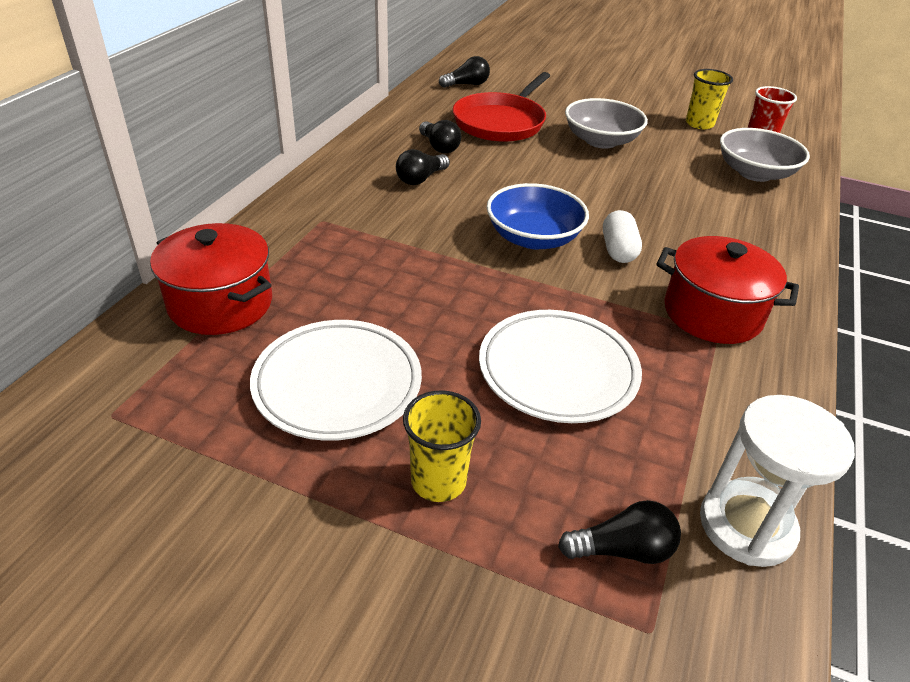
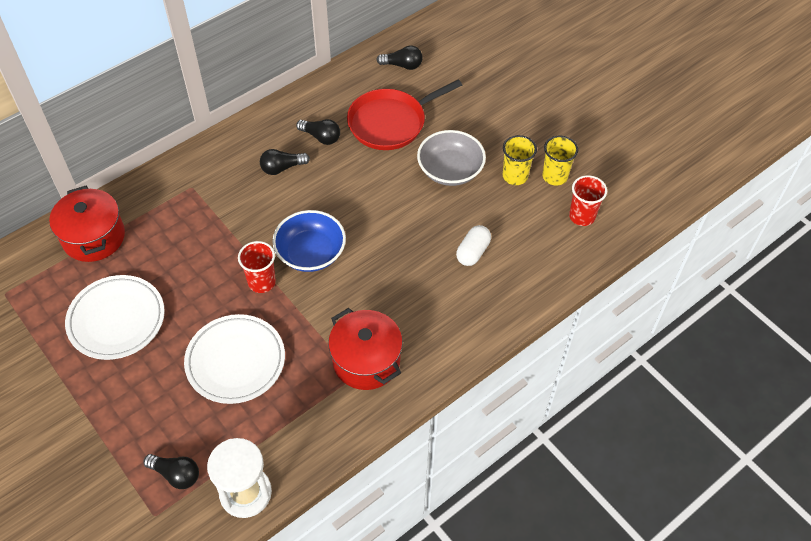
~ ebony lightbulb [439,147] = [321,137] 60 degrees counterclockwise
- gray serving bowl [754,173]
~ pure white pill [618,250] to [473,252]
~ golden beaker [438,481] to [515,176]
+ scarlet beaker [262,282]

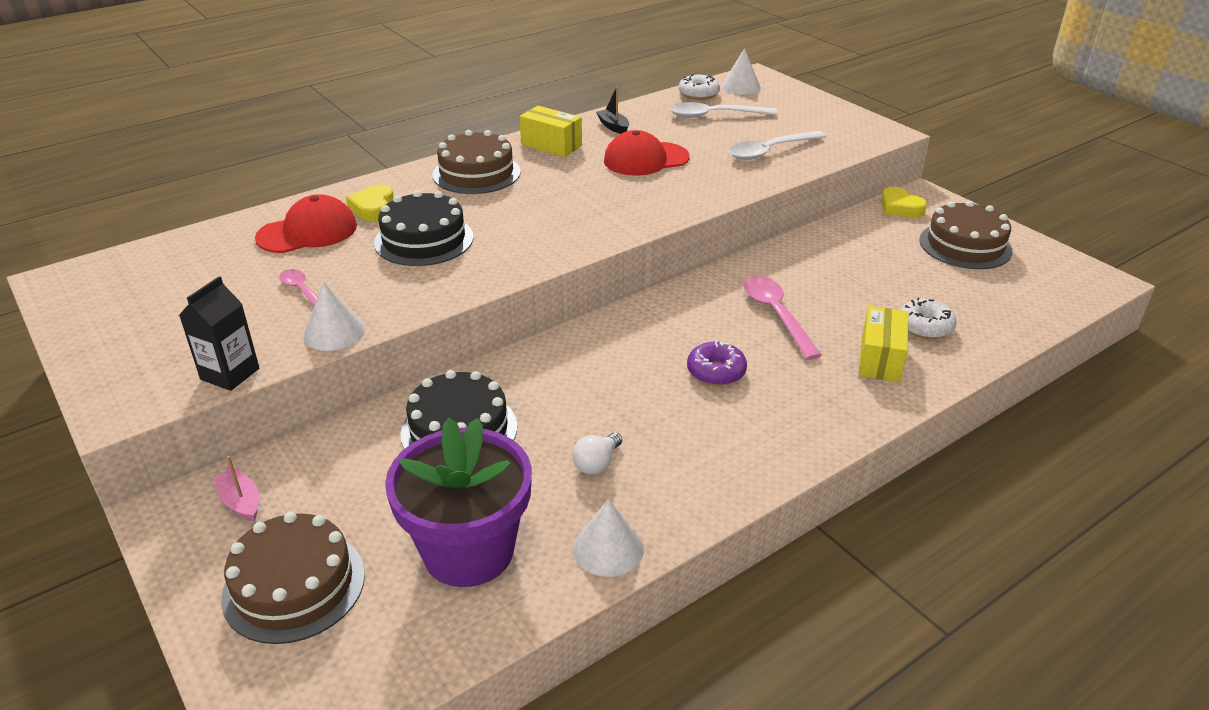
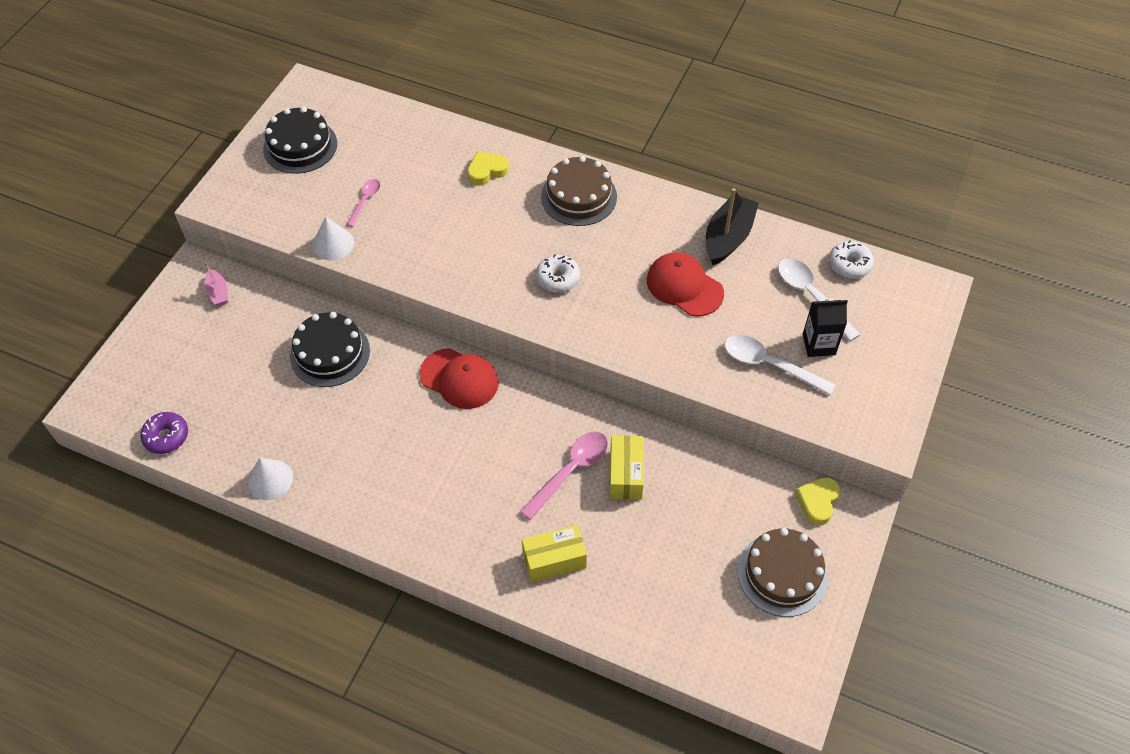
- pure white cone [741,87]
~ ebony sailboat [613,127] = [728,237] x1.91
~ golden package [551,145] to [626,475]
~ ebony cake [424,240] to [300,146]
~ scarlet baseball cap [307,232] to [459,379]
~ ebony carton [230,374] to [819,344]
~ pure white doughnut [925,327] to [558,278]
~ purple doughnut [716,372] to [166,437]
- purple flower pot [468,551]
- pure white lightbulb [597,464]
~ pink sailboat [241,502] = [218,292] 135 degrees clockwise
- dark brown cake [294,585]

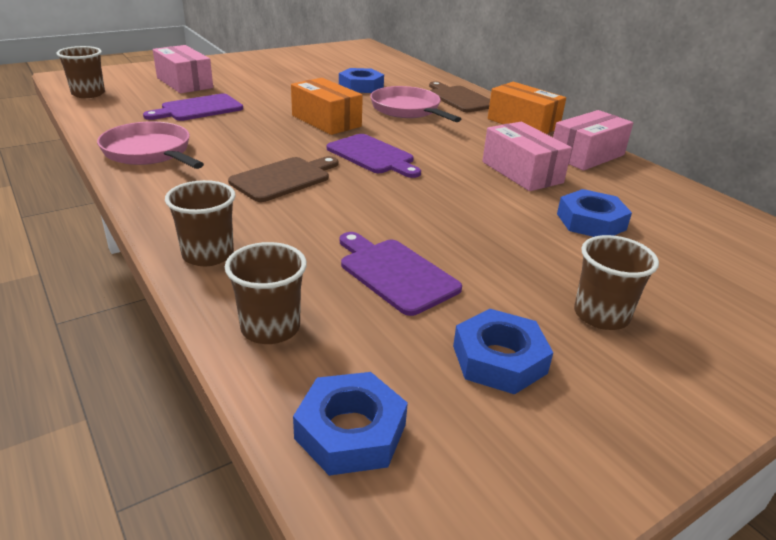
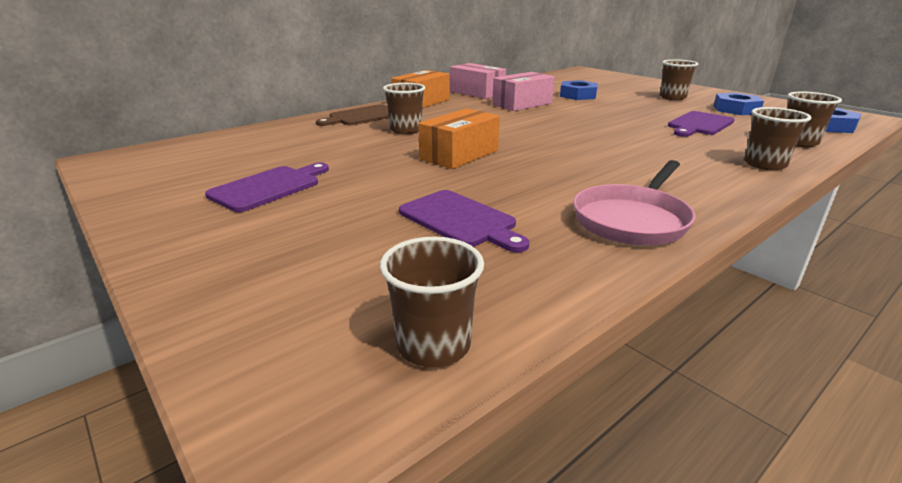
- pink package [184,83]
- cobalt hex nut [361,86]
~ pink pan [408,110] to dark brown beaker [406,130]
~ purple chopping board [372,156] to [269,187]
- dark brown chopping board [284,178]

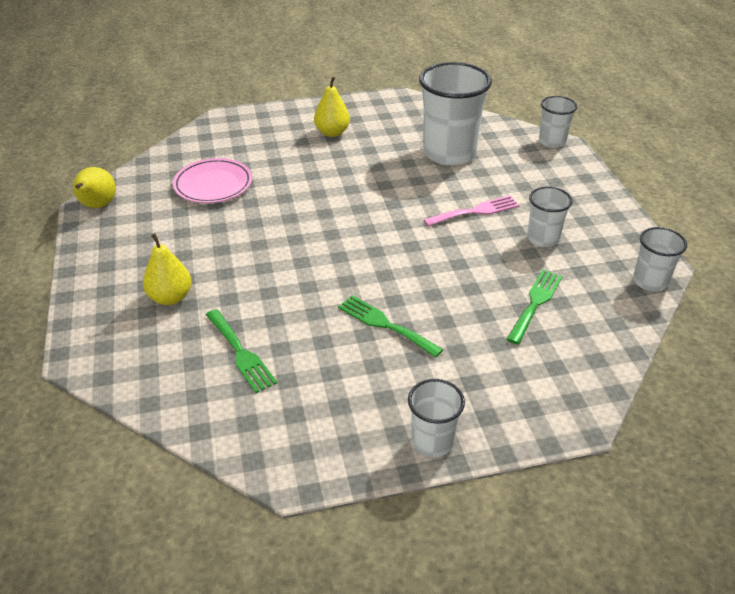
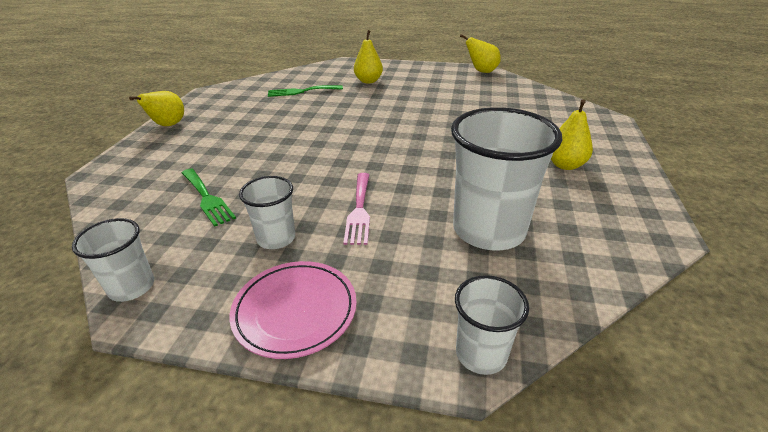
~ pink flat dish [213,185] to [295,311]
- green table fork [385,324]
~ pure white beaker [432,441] to golden toy pear [168,125]

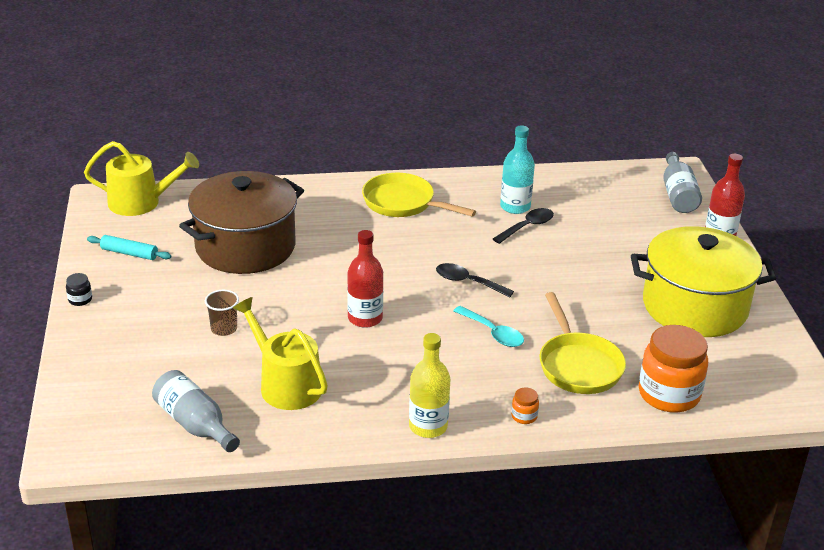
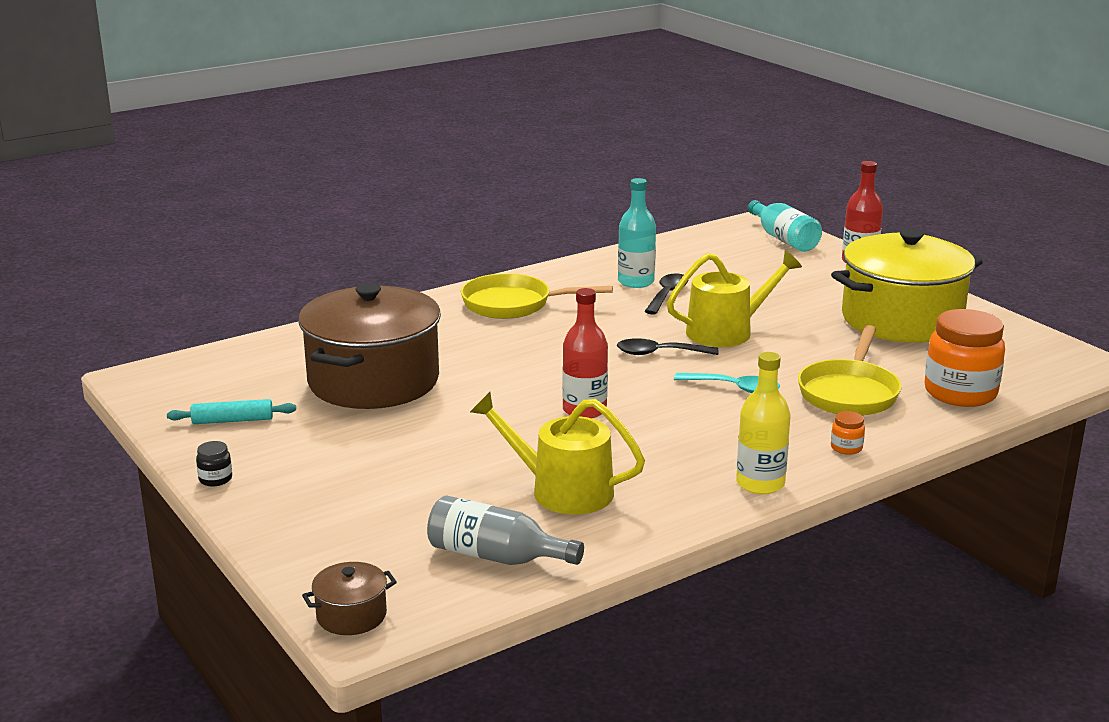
~ golden watering pot [141,202] to [726,331]
~ gray flask [678,195] to aqua flask [784,239]
- dark brown beaker [224,329]
~ golden pan [578,365] = [849,393] 60 degrees clockwise
+ dark brown stockpot [351,615]

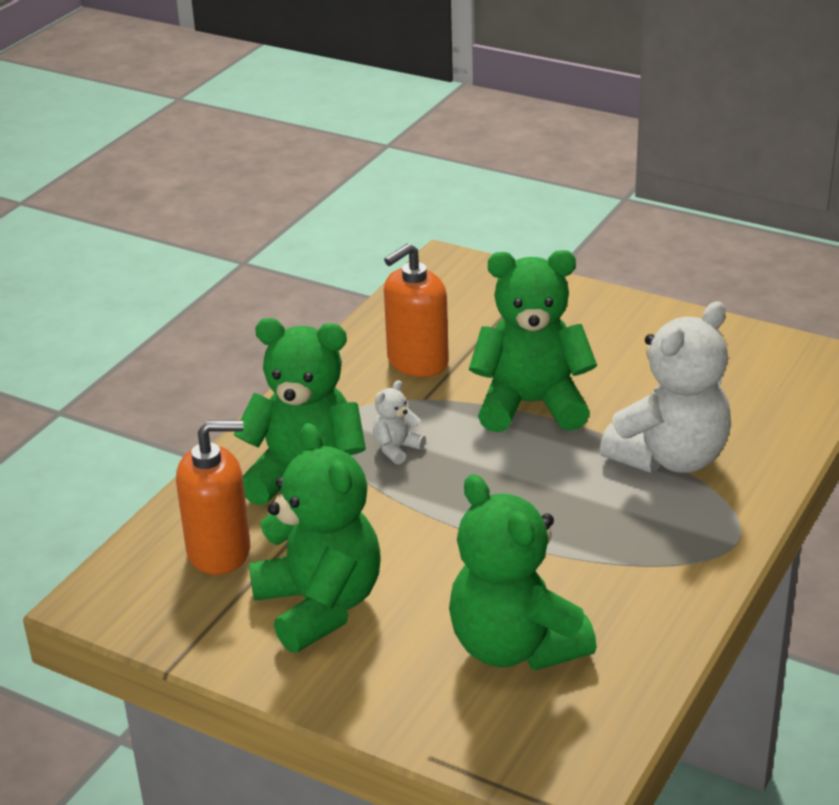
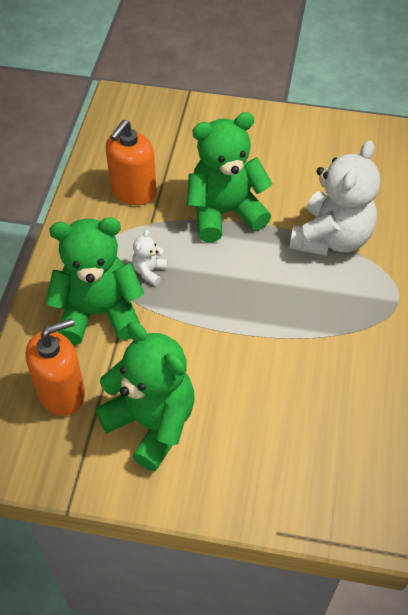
- green teddy [515,646]

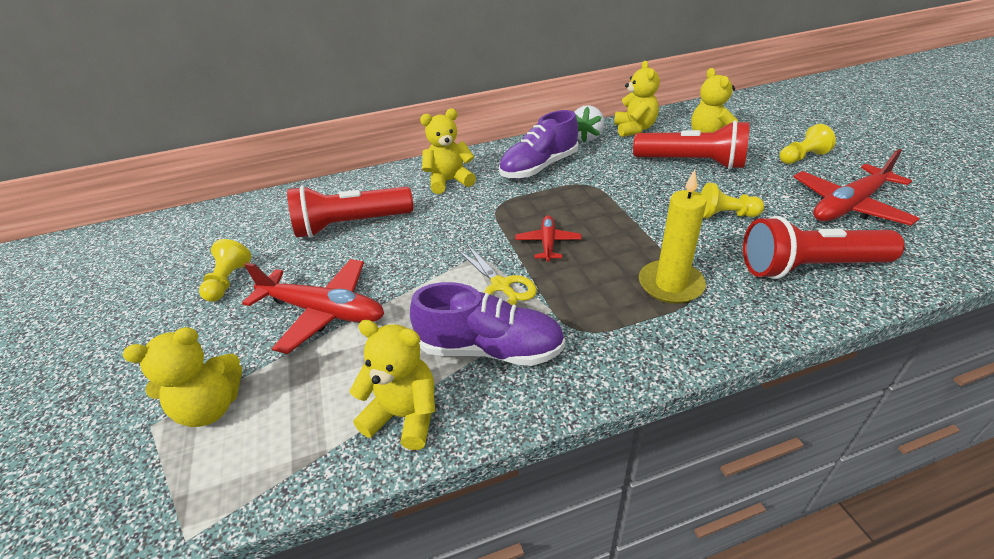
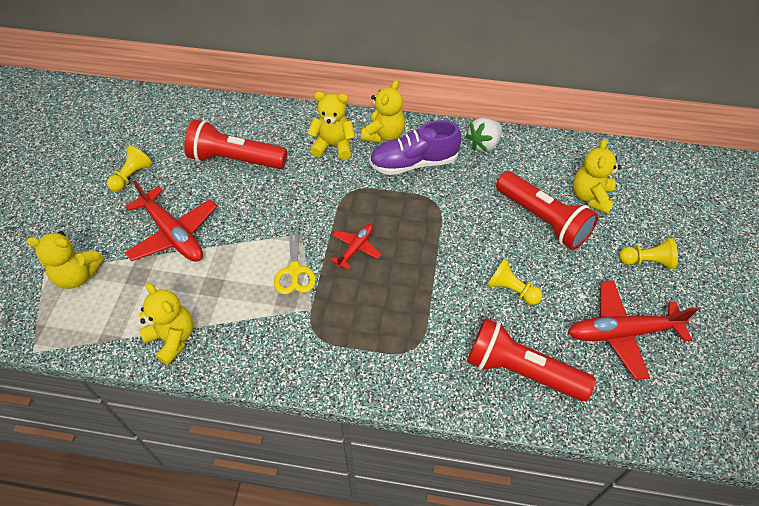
~ golden teddy [634,129] to [384,135]
- golden wax candle [670,284]
- purple shoe [490,349]

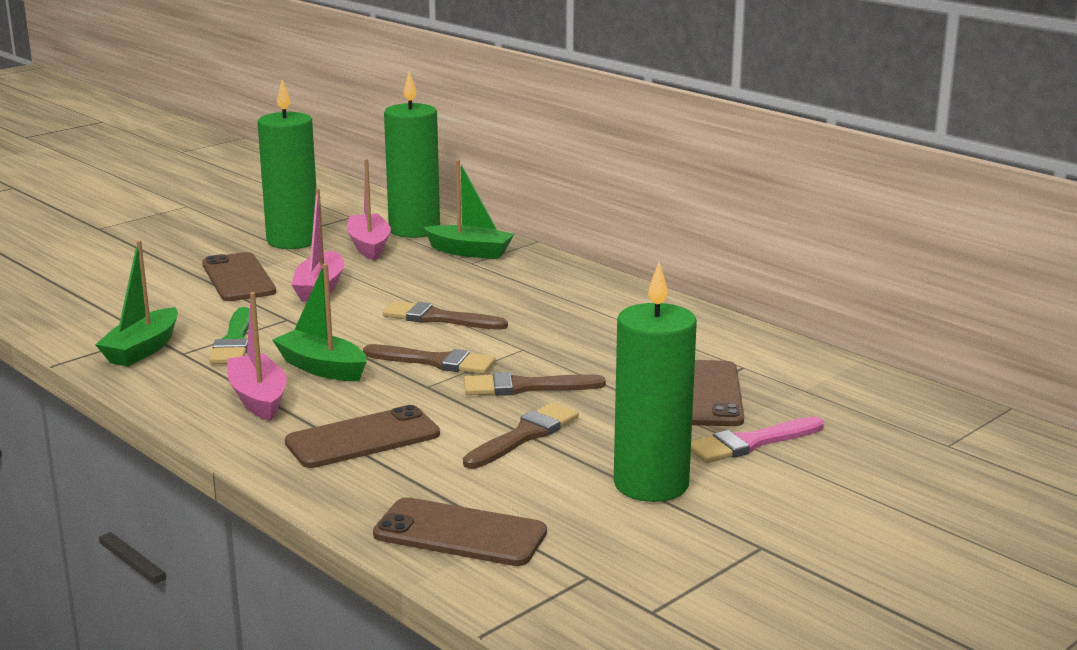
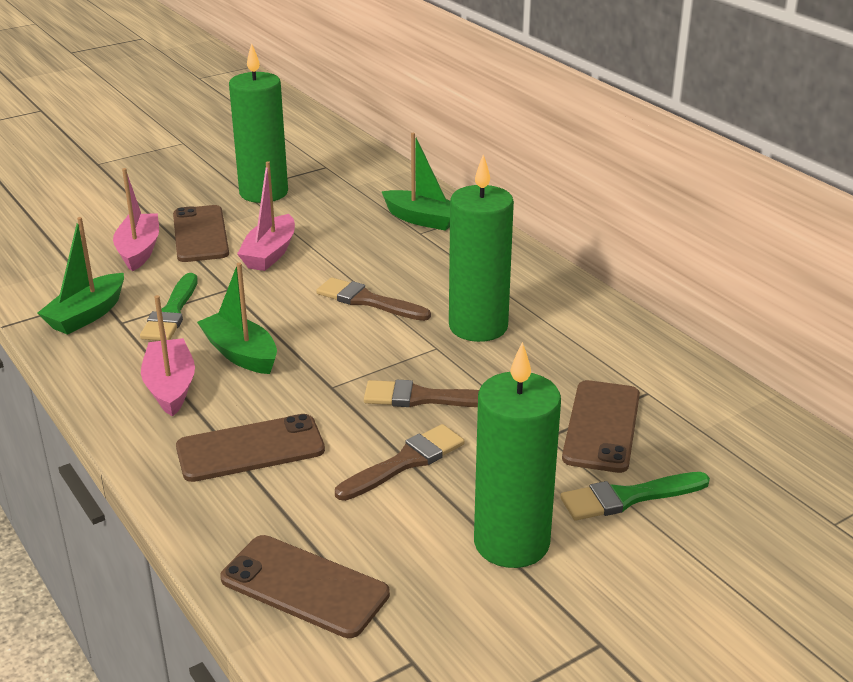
~ green wax candle [414,230] to [478,326]
~ pink sailboat [369,246] to [139,250]
- dark brown paint brush [435,362]
~ pink paint brush [751,443] to green paint brush [628,497]

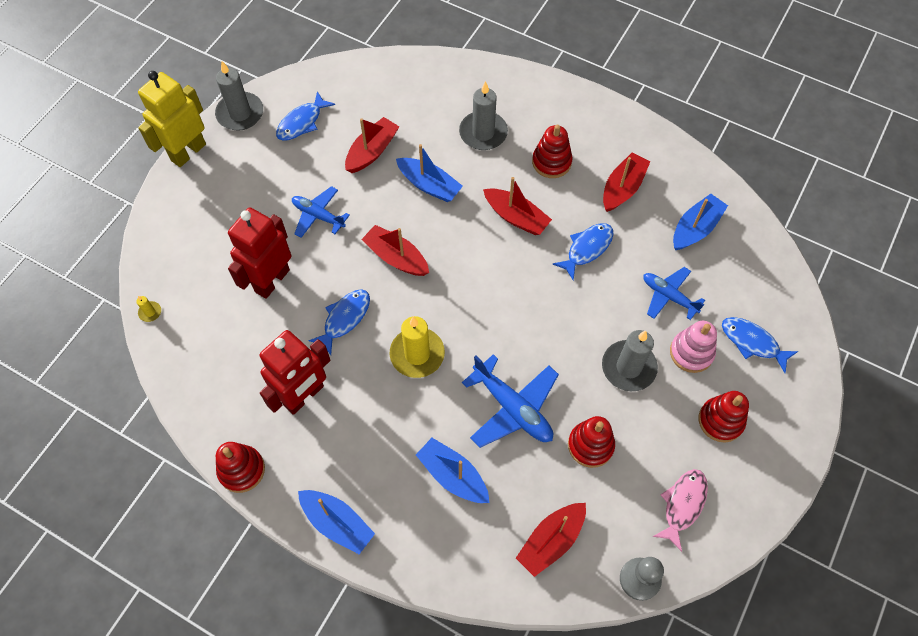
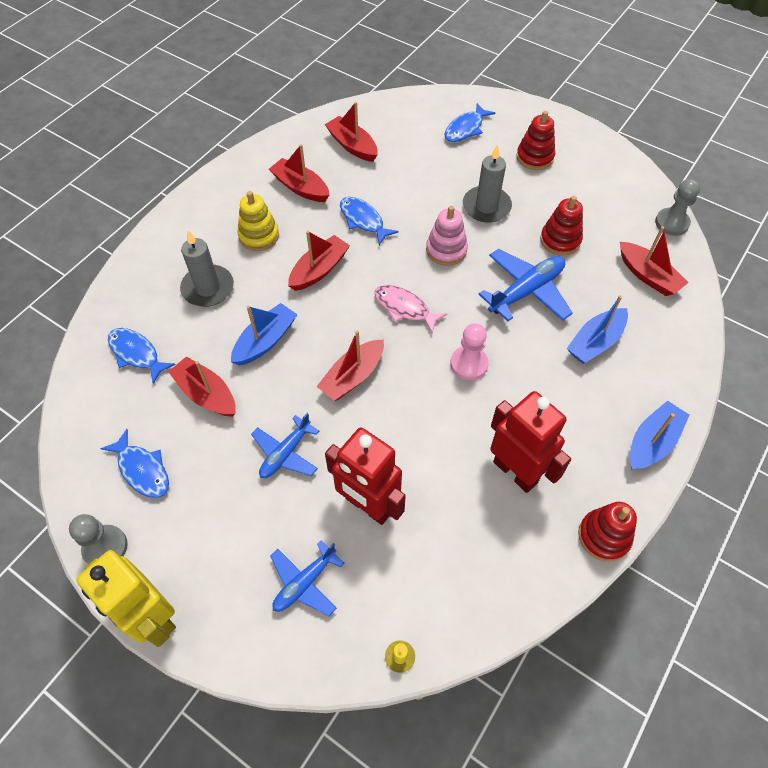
~ gray wax candle [240,113] to gray chess pawn [105,547]
~ scarlet stacking toy [551,162] to golden stacking toy [259,236]
~ cobalt sailboat [695,228] to scarlet sailboat [352,146]
~ cobalt toy plane [668,296] to [305,582]
~ cobalt toy fish [344,319] to [136,354]
~ golden wax candle [417,354] to pink chess pawn [469,364]
~ pink stacking toy [691,353] to [446,250]
~ pink toy fish [682,505] to [404,308]

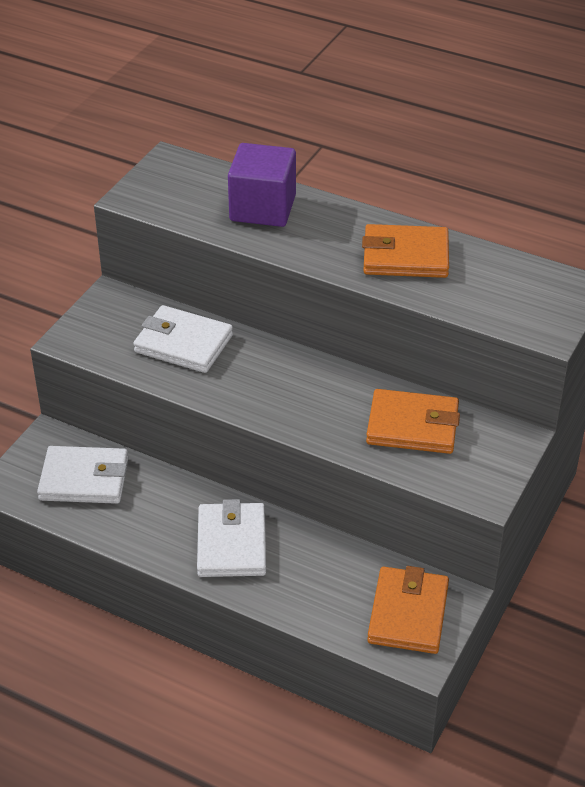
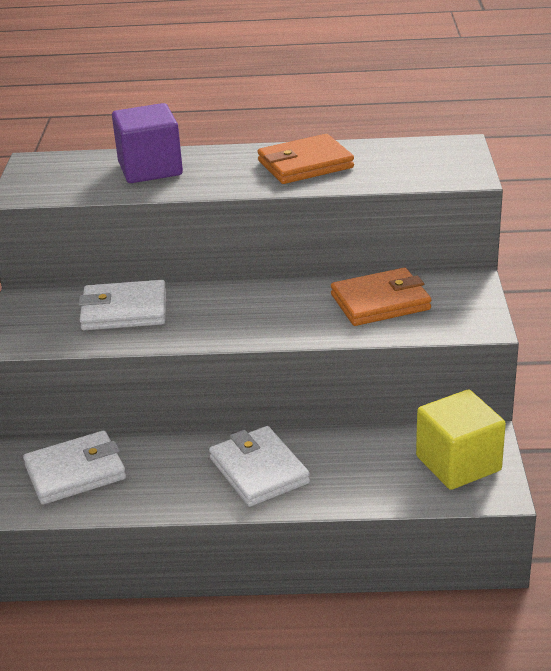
~ orange billfold [408,614] to golden solid cube [458,463]

